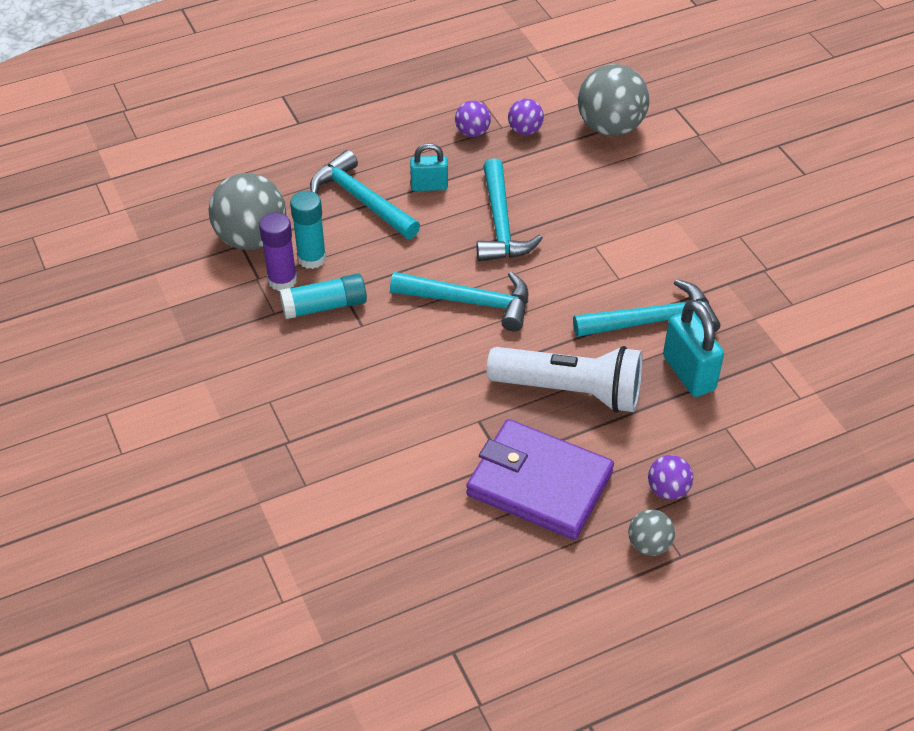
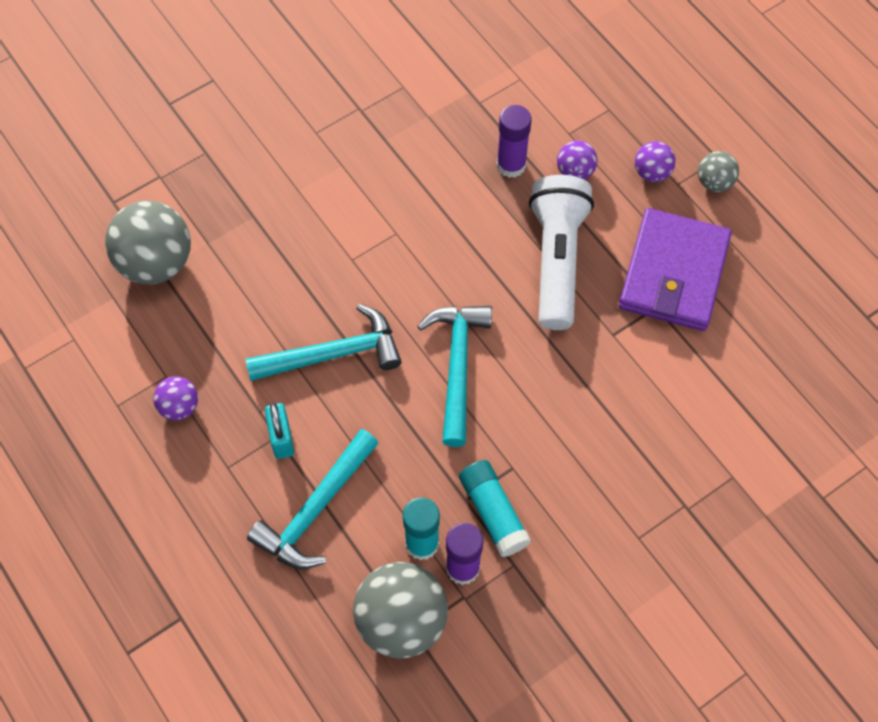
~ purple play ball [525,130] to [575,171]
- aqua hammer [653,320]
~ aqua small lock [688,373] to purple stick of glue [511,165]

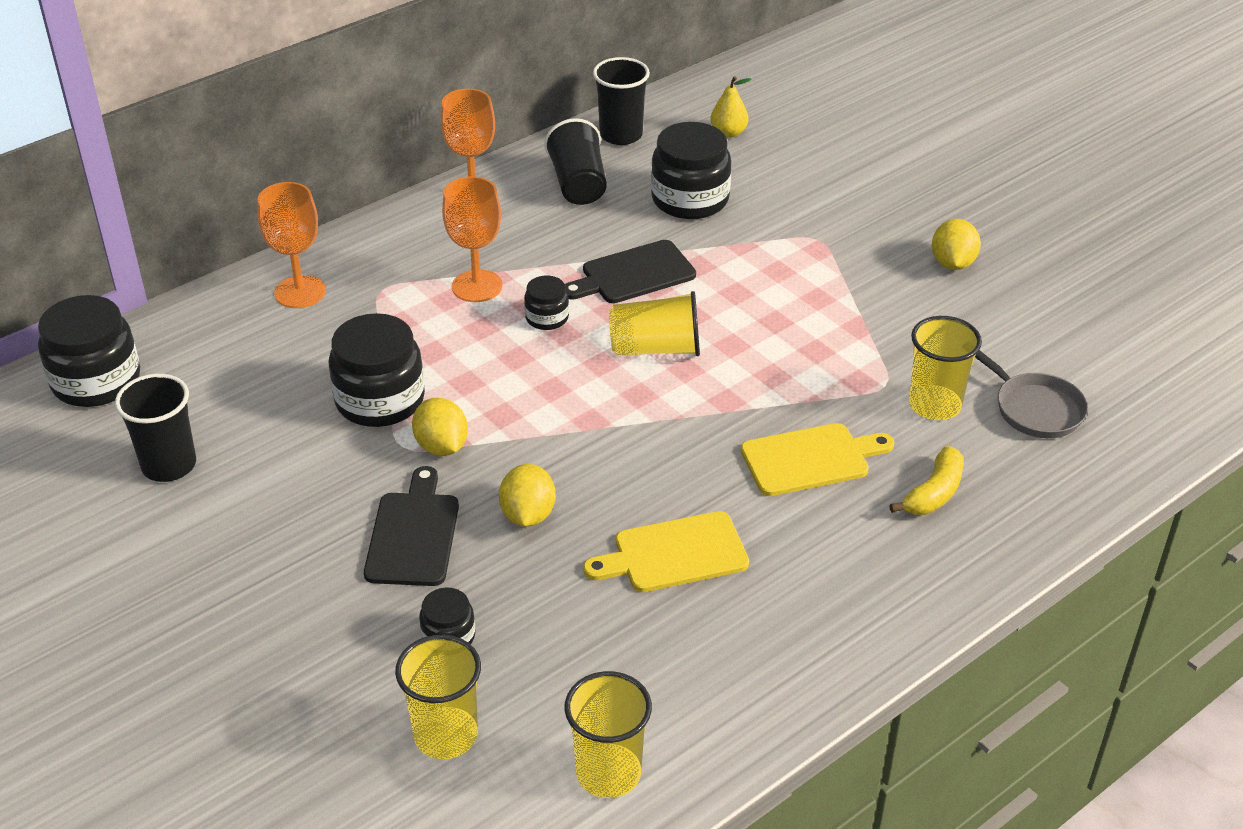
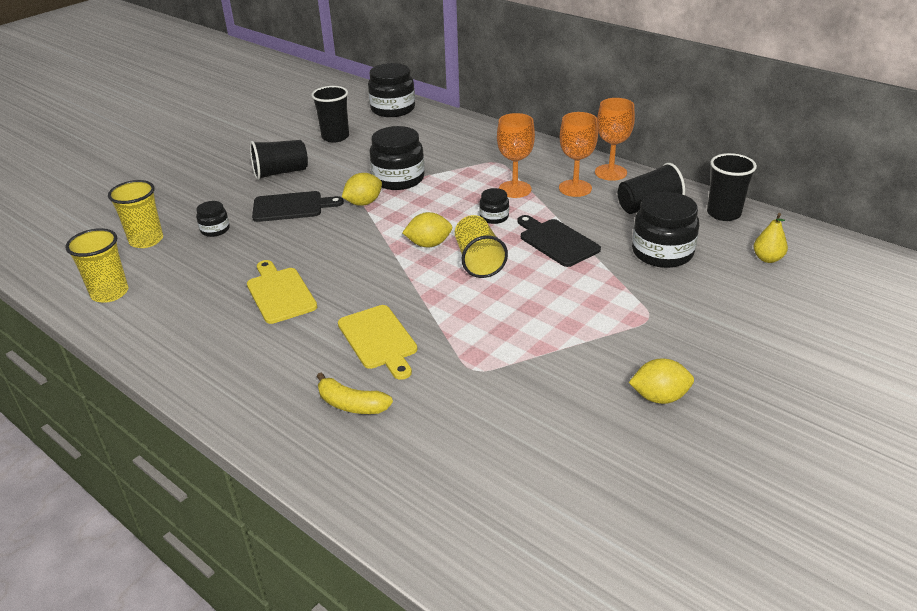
~ orange goblet [300,292] to [575,188]
- golden beaker [934,405]
- gray pan [1034,408]
~ golden citrus fruit [528,515] to [429,244]
+ ebony beaker [280,173]

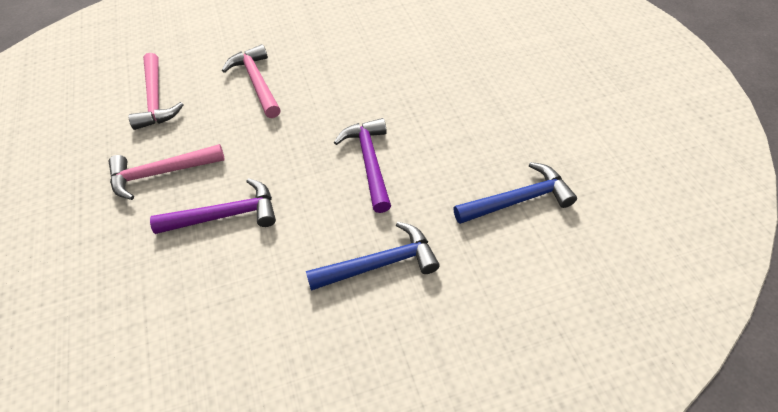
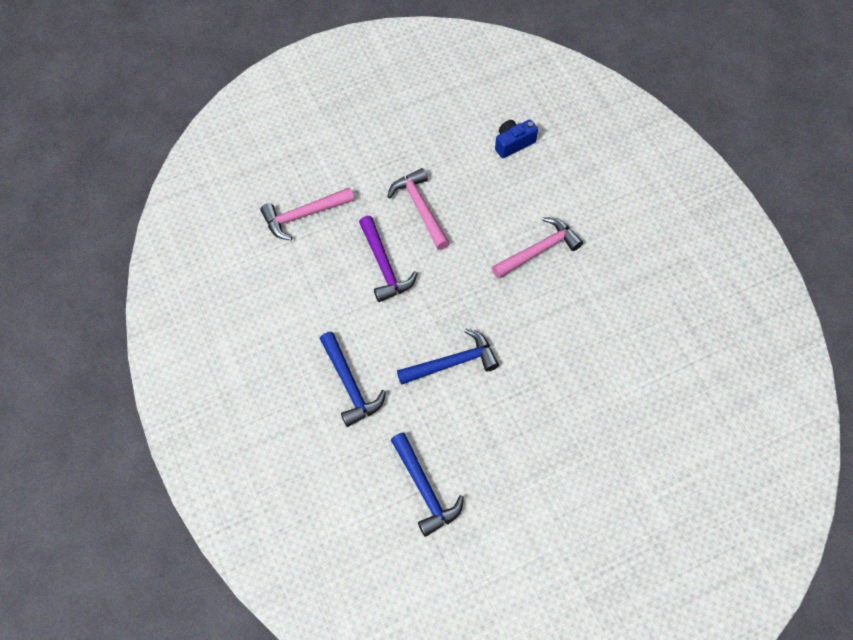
~ pink hammer [155,100] to [303,215]
~ purple hammer [369,162] to cobalt hammer [453,362]
+ cobalt photo camera [513,143]

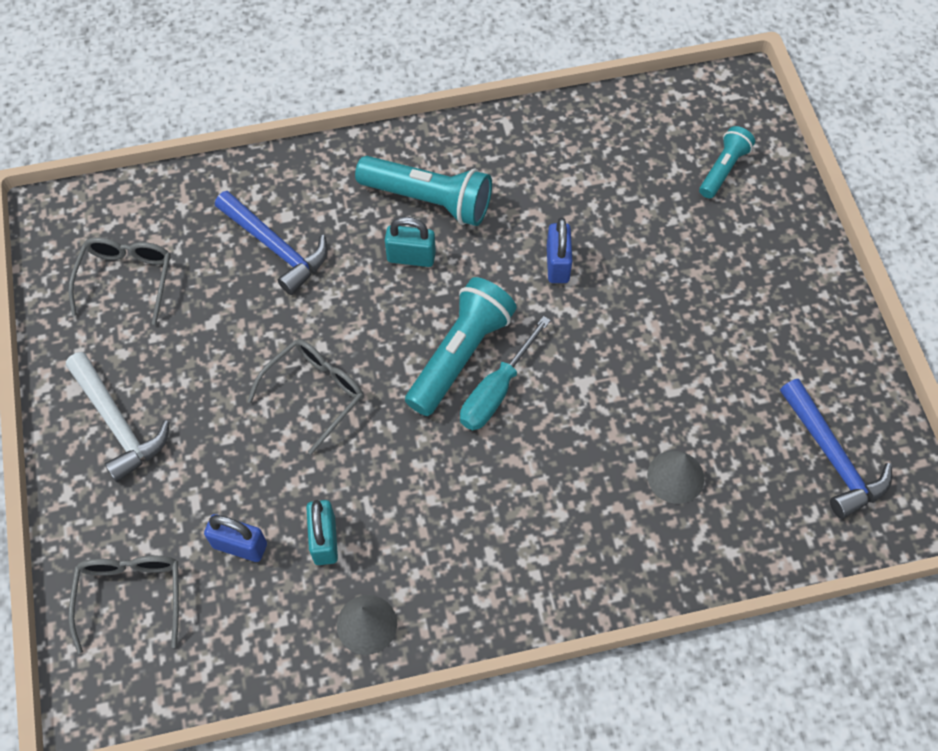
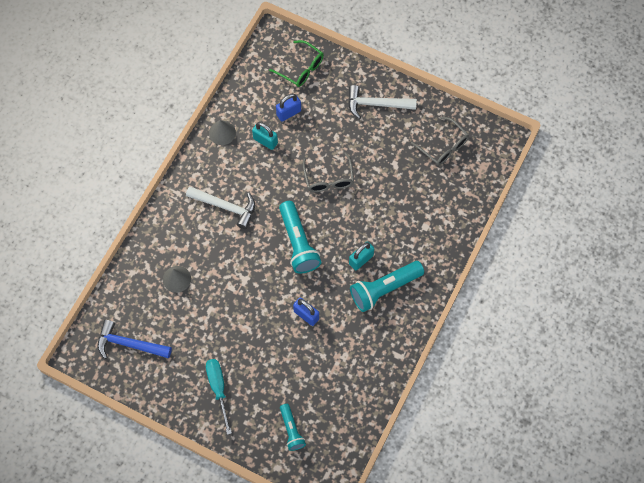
- cobalt hammer [276,248]
~ aqua screwdriver [496,390] to [218,389]
~ gray eyeglasses [131,595] to green eyeglasses [301,69]
+ pure white hammer [226,207]

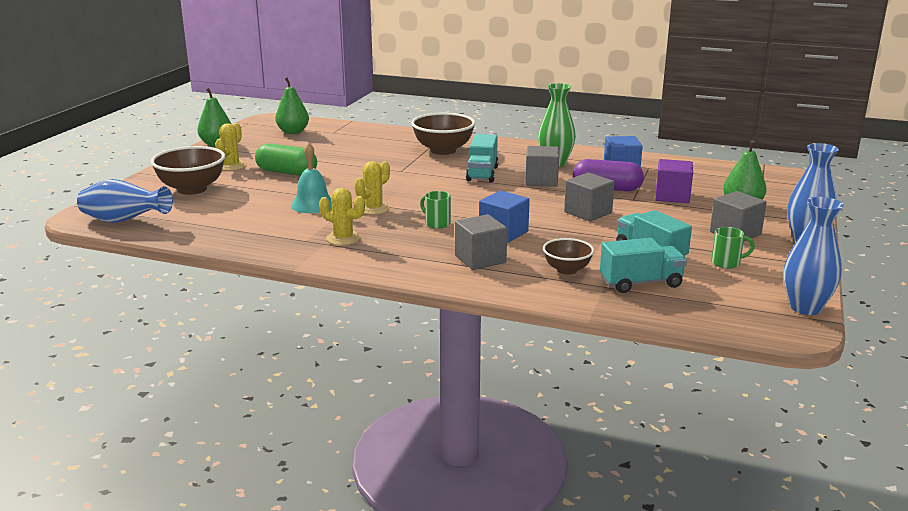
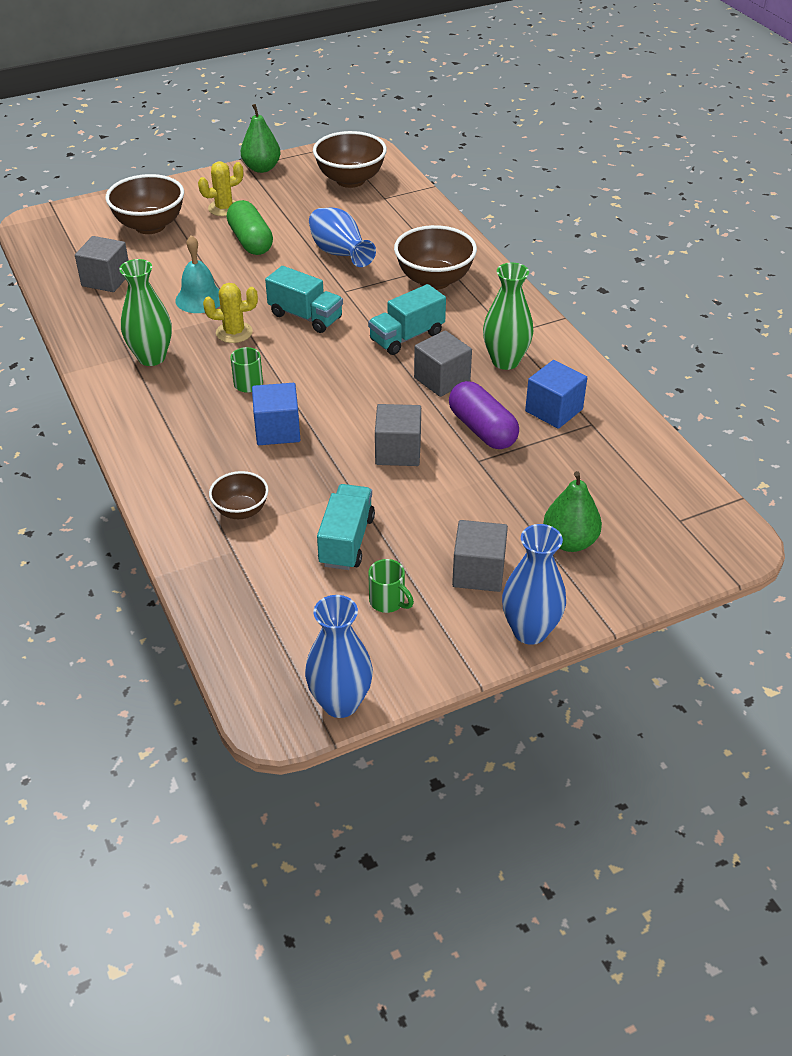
~ green toy pear [293,132] to dark brown serving bowl [350,180]
- purple solid cube [672,196]
~ cobalt vase [124,221] to [339,255]
~ golden saguaro cactus [343,238] to green vase [151,357]
~ gray solid cube [480,259] to [106,280]
~ aqua lorry [641,283] to [305,316]

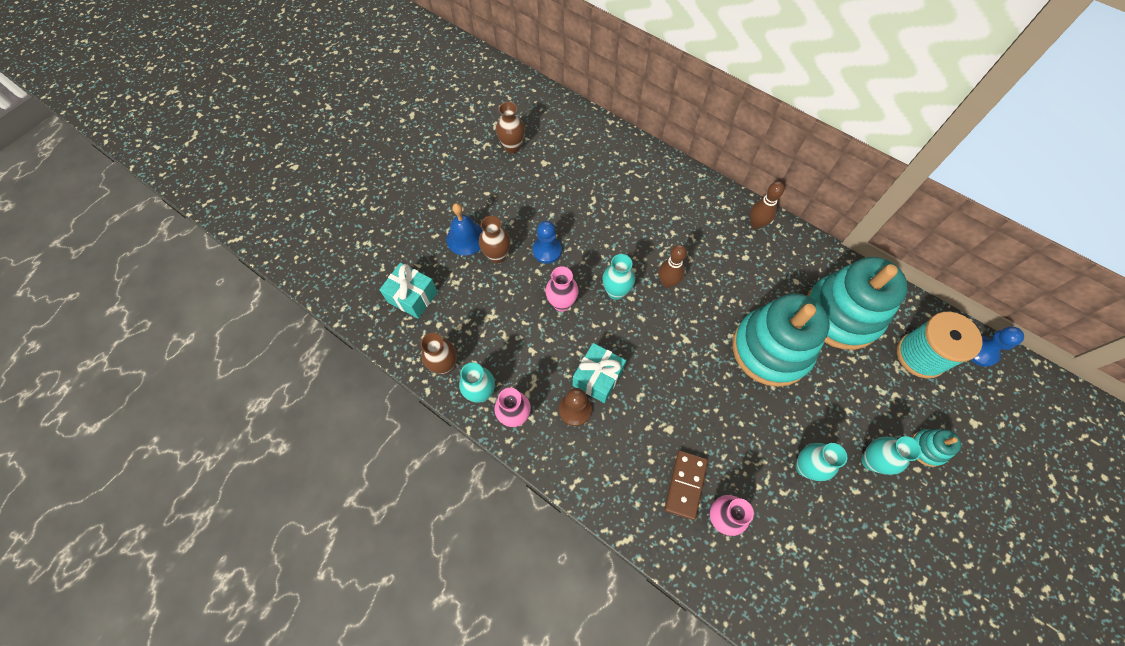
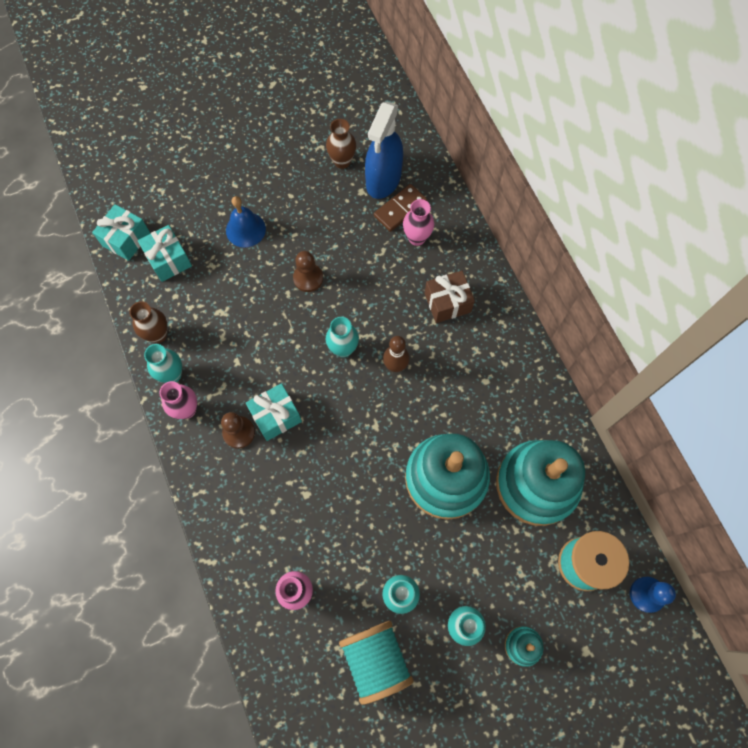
- dark brown bowling pin [756,224]
- dark brown vase [497,256]
~ cobalt chess pawn [547,250] to dark brown chess pawn [308,278]
~ pink vase [561,303] to [417,238]
~ dark brown domino [685,485] to [400,209]
+ cobalt sprayer [383,179]
+ aqua gift [126,239]
+ dark brown gift [447,303]
+ aqua bobbin [376,660]

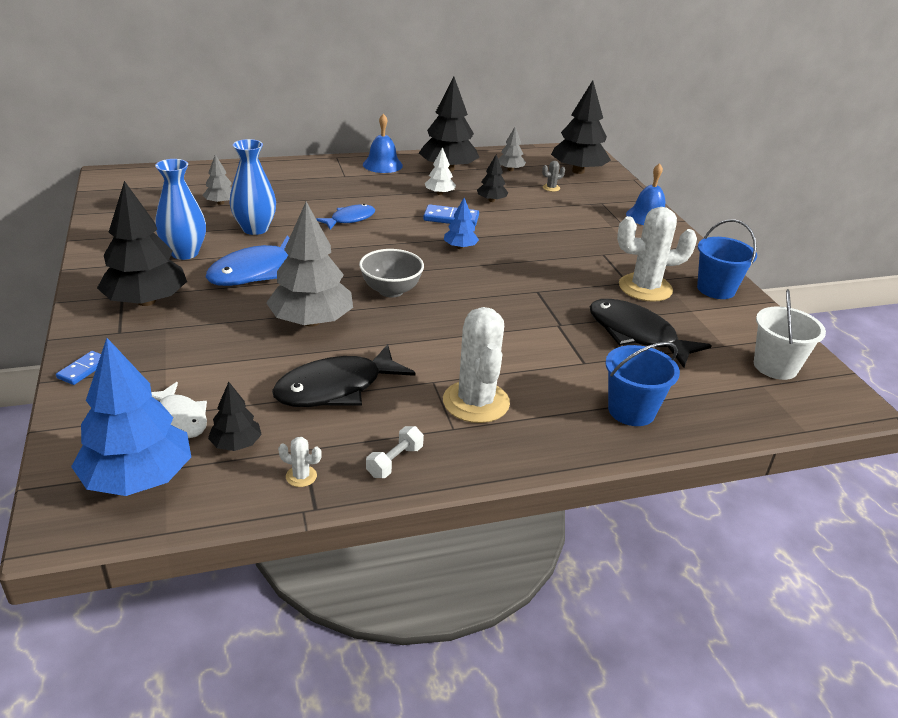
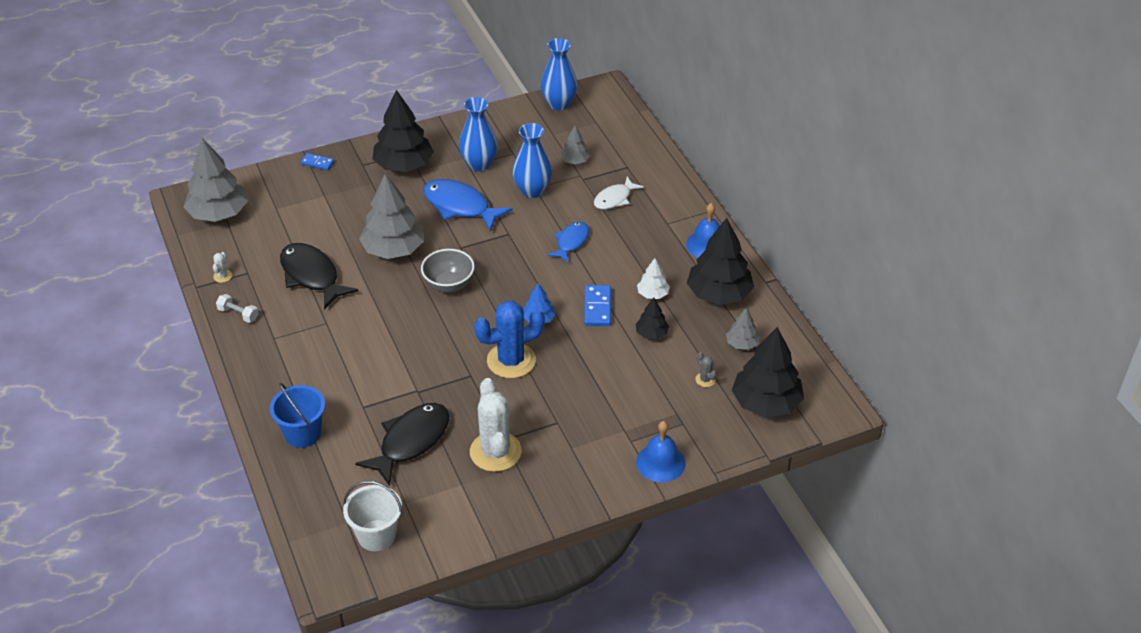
~ cobalt toy fish [350,219] = [571,242] 105 degrees counterclockwise
- cobalt pail [716,289]
- pure white saguaro cactus [476,402]
~ cobalt toy tree [138,478] to gray toy tree [219,213]
~ pure white toy fish [181,418] to [614,199]
- ebony toy tree [236,444]
+ cobalt vase [559,104]
+ cobalt saguaro cactus [511,361]

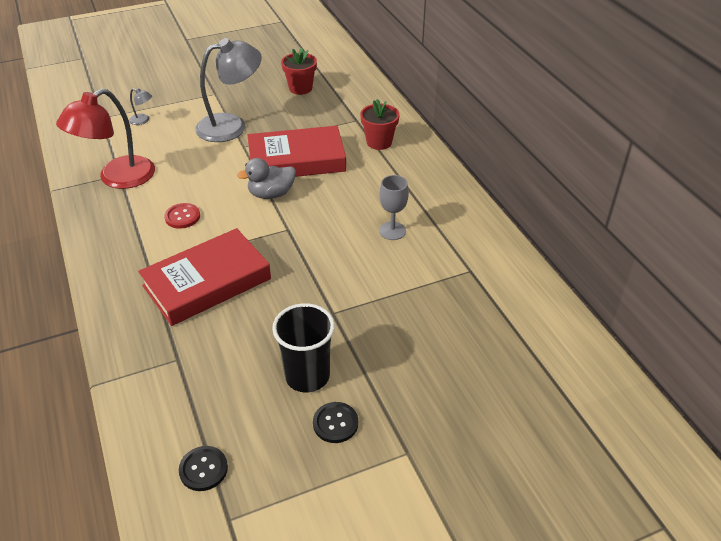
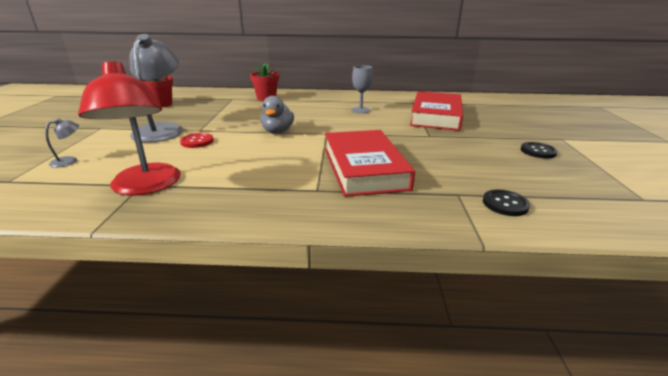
~ scarlet hardcover [296,160] to [436,116]
~ scarlet sewing button [182,217] to [197,141]
- ebony beaker [307,376]
~ ebony sewing button [203,469] to [505,204]

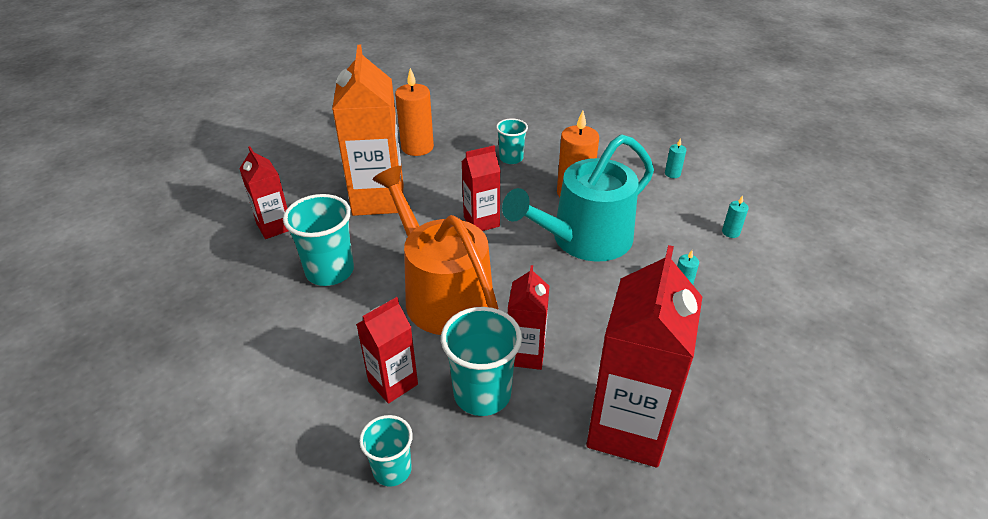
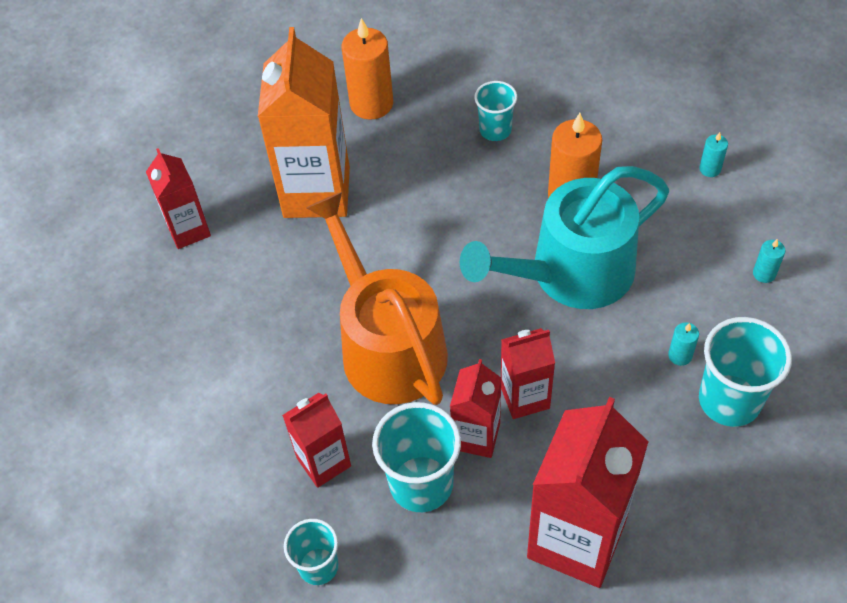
~ scarlet carton [481,221] to [525,397]
~ aqua beaker [330,271] to [729,400]

